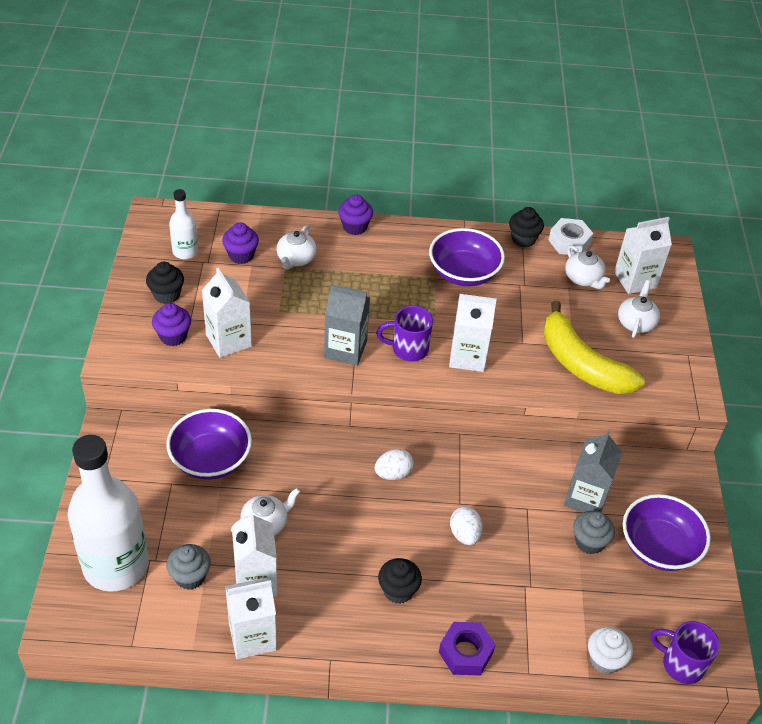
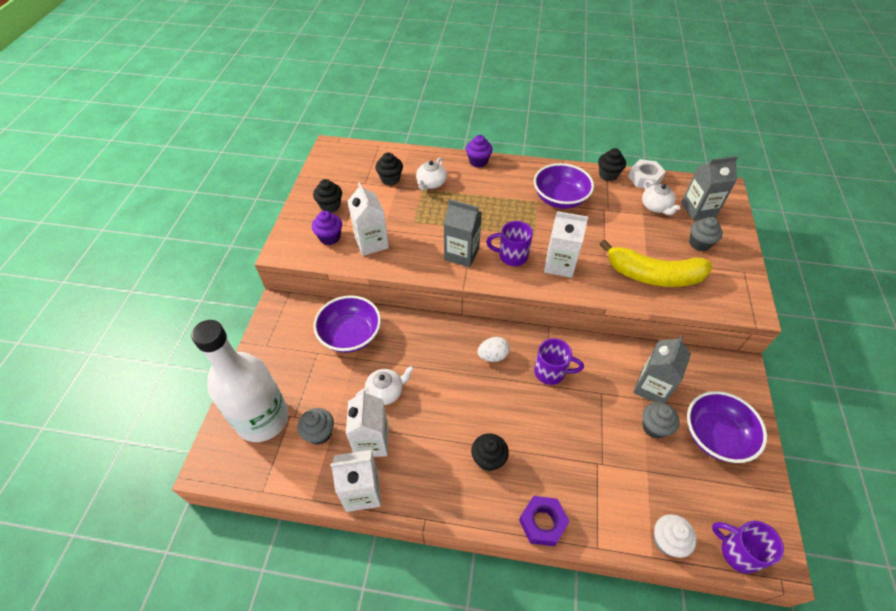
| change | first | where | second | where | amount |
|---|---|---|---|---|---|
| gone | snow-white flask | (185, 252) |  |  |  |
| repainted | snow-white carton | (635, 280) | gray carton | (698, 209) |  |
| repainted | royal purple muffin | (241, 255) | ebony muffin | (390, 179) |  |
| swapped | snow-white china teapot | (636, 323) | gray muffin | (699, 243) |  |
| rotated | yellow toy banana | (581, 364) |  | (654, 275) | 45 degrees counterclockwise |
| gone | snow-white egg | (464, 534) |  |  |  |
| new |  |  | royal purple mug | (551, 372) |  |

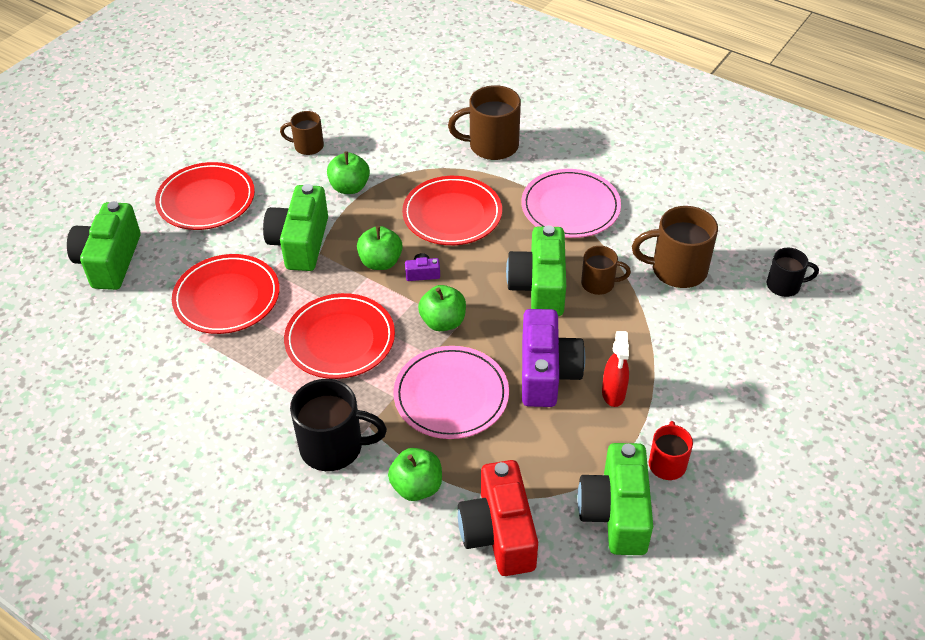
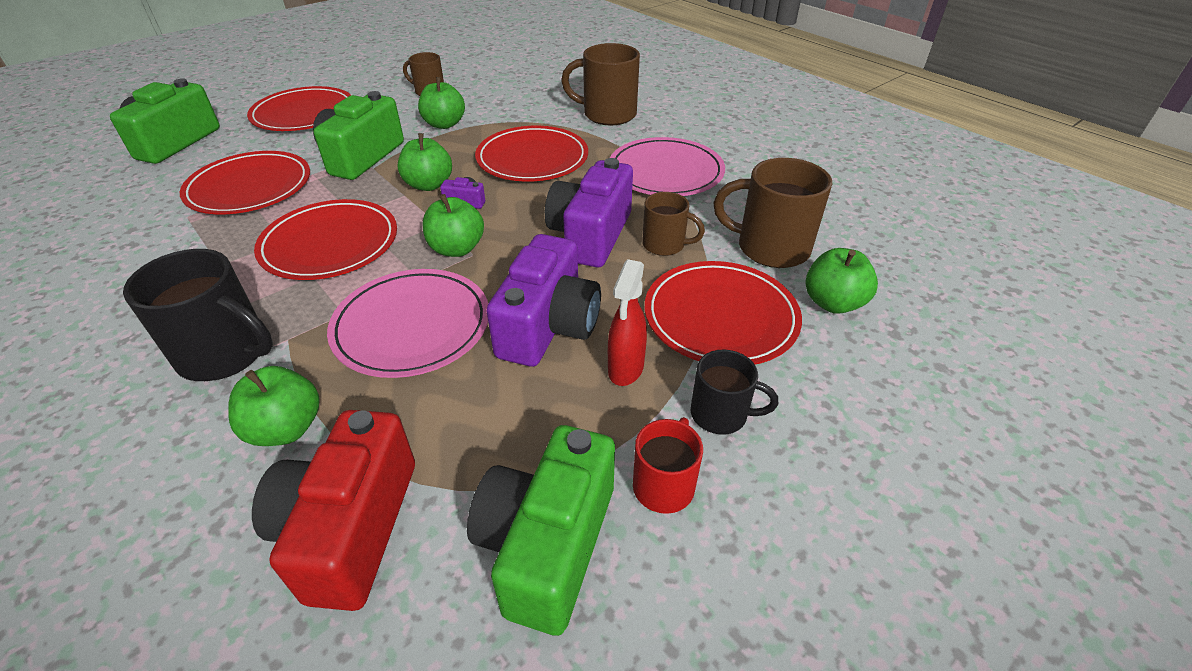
| change | first | where | second | where | amount |
|---|---|---|---|---|---|
| repainted | leaf-green camera | (539, 286) | royal purple camera | (591, 235) |  |
| shifted | ebony mug | (784, 285) |  | (721, 414) |  |
| new |  |  | leaf-green apple | (833, 303) |  |
| new |  |  | red dinner plate | (720, 317) |  |

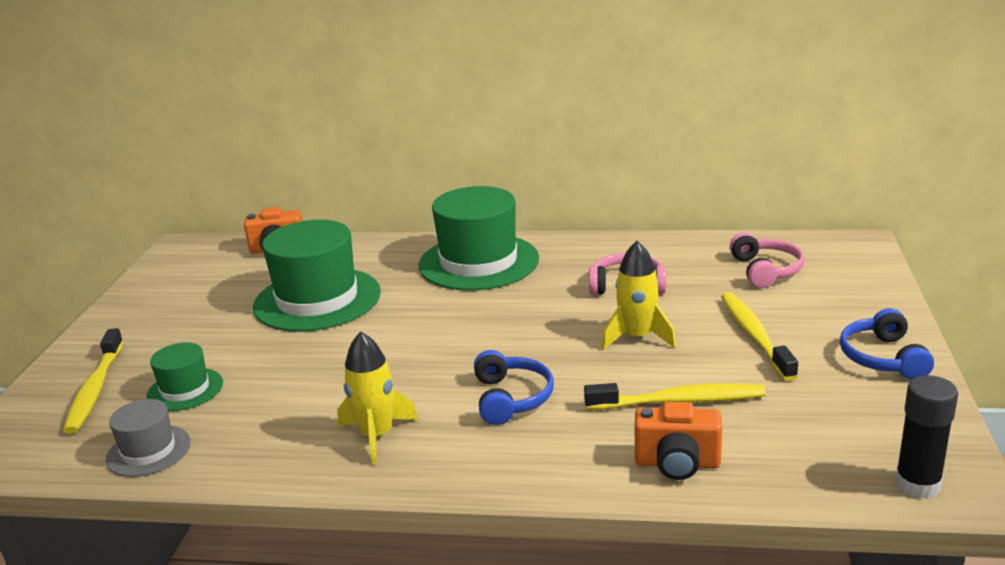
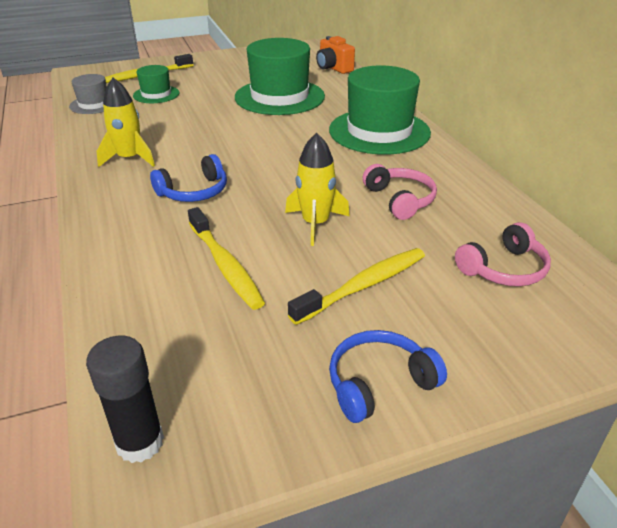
| change | first | where | second | where | amount |
|---|---|---|---|---|---|
| gone | orange-coloured camera | (677, 463) |  |  |  |

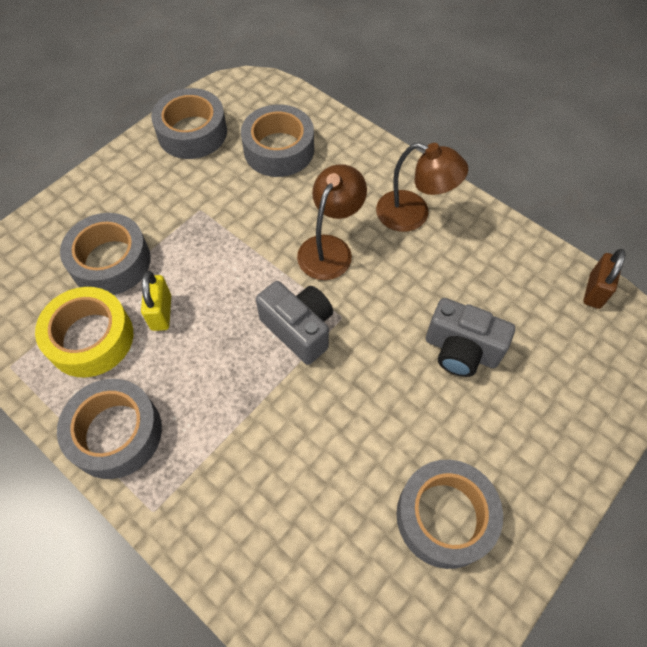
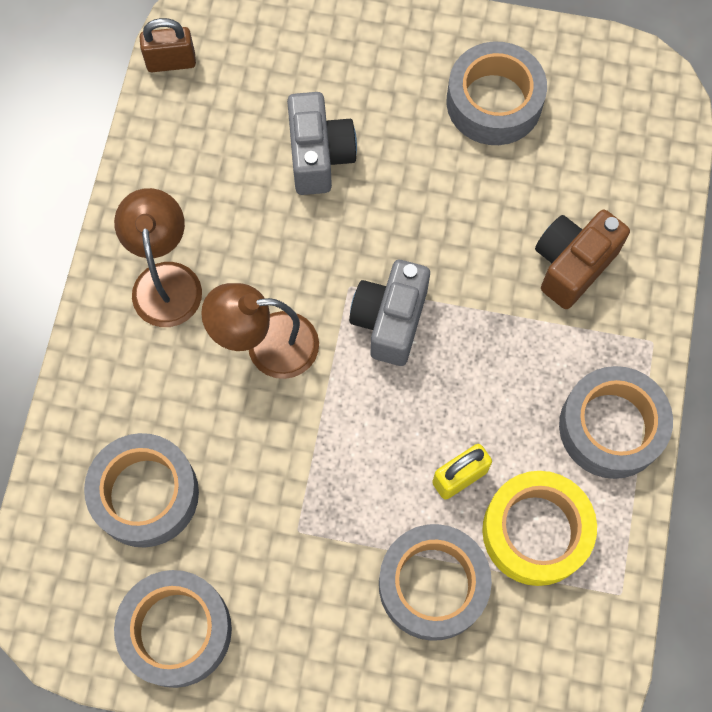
| change | first | where | second | where | amount |
|---|---|---|---|---|---|
| new |  |  | brown camera | (572, 265) |  |

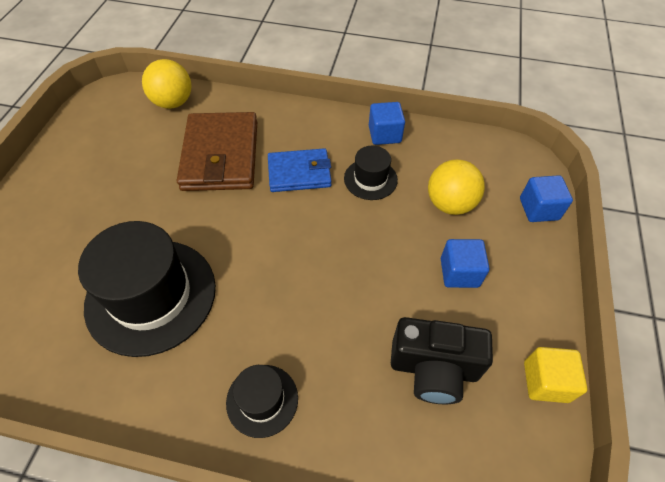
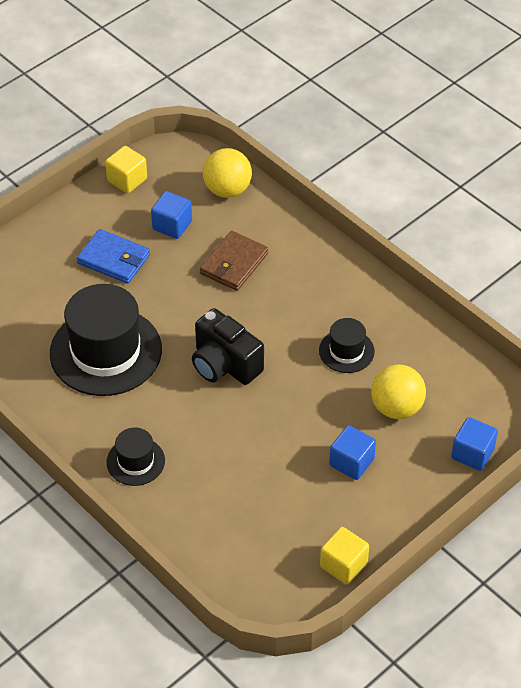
| change | first | where | second | where | amount |
|---|---|---|---|---|---|
| shifted | cobalt solid cube | (384, 134) |  | (172, 225) |  |
| scaled | brown card wallet | (221, 155) |  | (234, 263) | x0.63 |
| shifted | cobalt card wallet | (299, 173) |  | (114, 259) |  |
| shifted | ebony camera | (433, 369) |  | (224, 364) |  |
| new |  |  | yellow solid cube | (127, 180) |  |

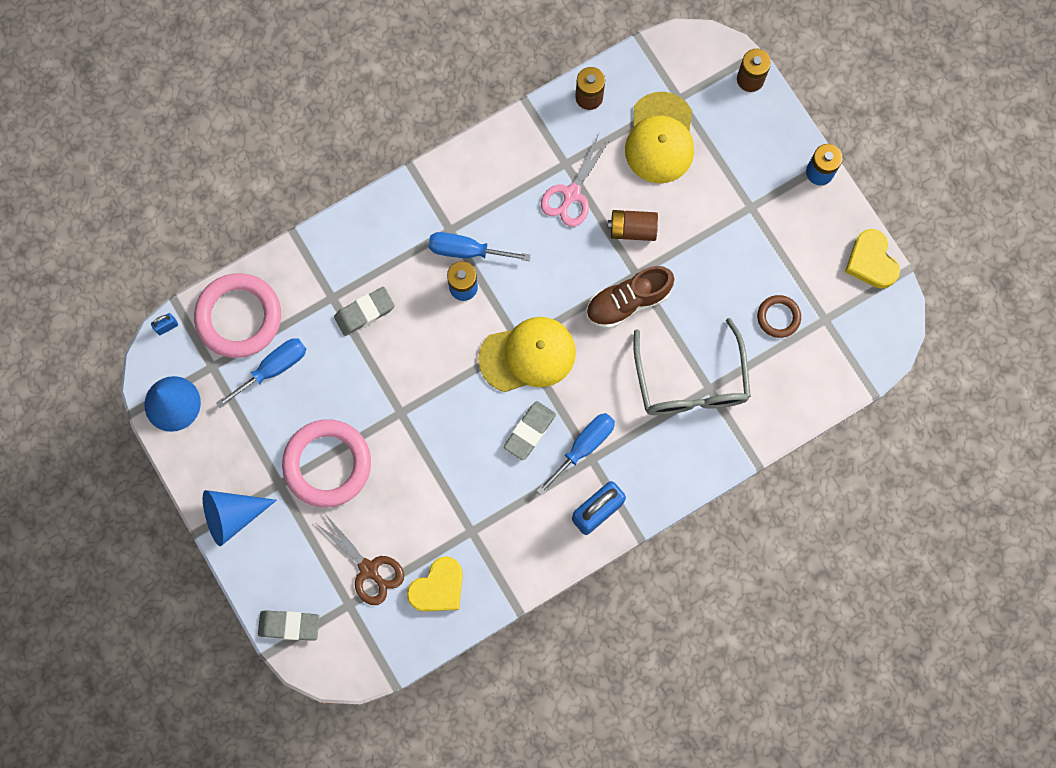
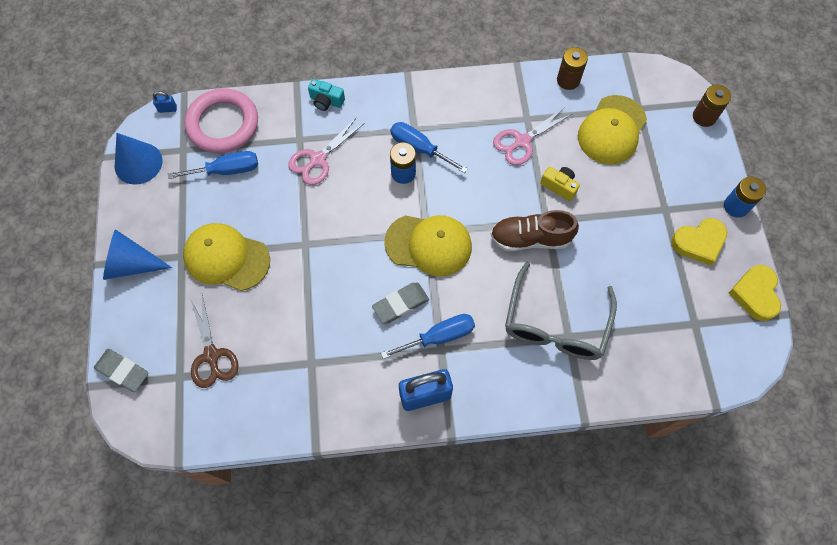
| change | first | where | second | where | amount |
|---|---|---|---|---|---|
| swapped | brown battery | (632, 229) | yellow camera | (559, 186) |  |
| swapped | gray gum eraser | (364, 312) | pink shears | (318, 159) |  |
| gone | brown ring | (778, 317) |  |  |  |
| swapped | pink ring | (327, 464) | yellow baseball cap | (226, 258) |  |
| shifted | yellow love heart | (438, 587) |  | (699, 242) |  |
| new |  |  | teal camera | (326, 101) |  |

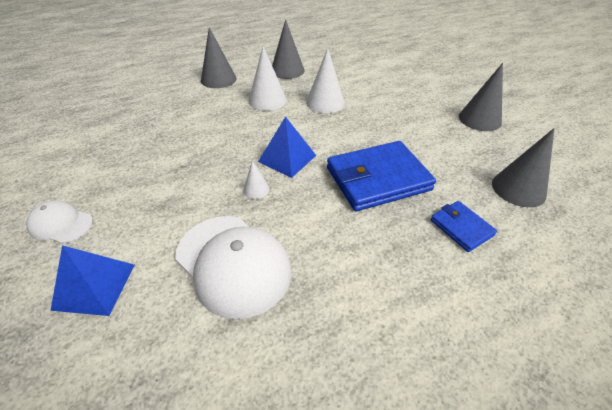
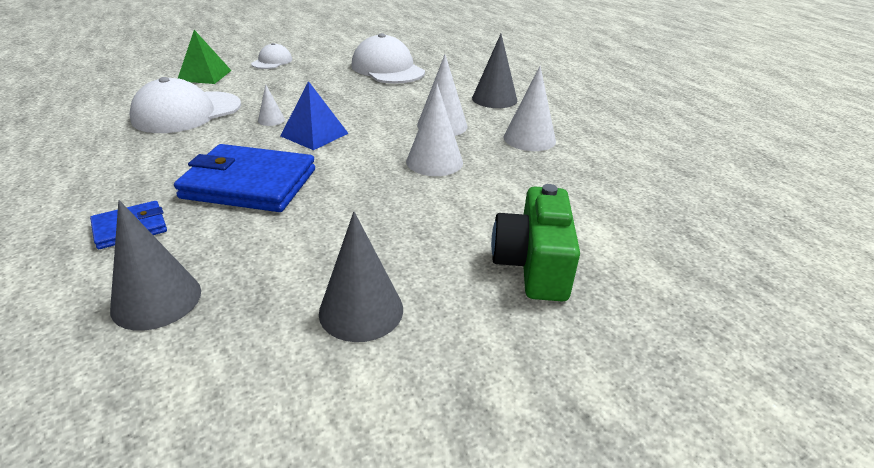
| change | first | where | second | where | amount |
|---|---|---|---|---|---|
| repainted | gray solid cone | (287, 70) | snow-white solid cone | (529, 139) |  |
| rotated | cobalt card wallet | (378, 179) |  | (249, 184) | 60 degrees counterclockwise |
| repainted | cobalt pyramid | (94, 286) | leaf-green pyramid | (204, 75) |  |
| new |  |  | snow-white baseball cap | (387, 69) |  |
| new |  |  | leaf-green camera | (533, 265) |  |

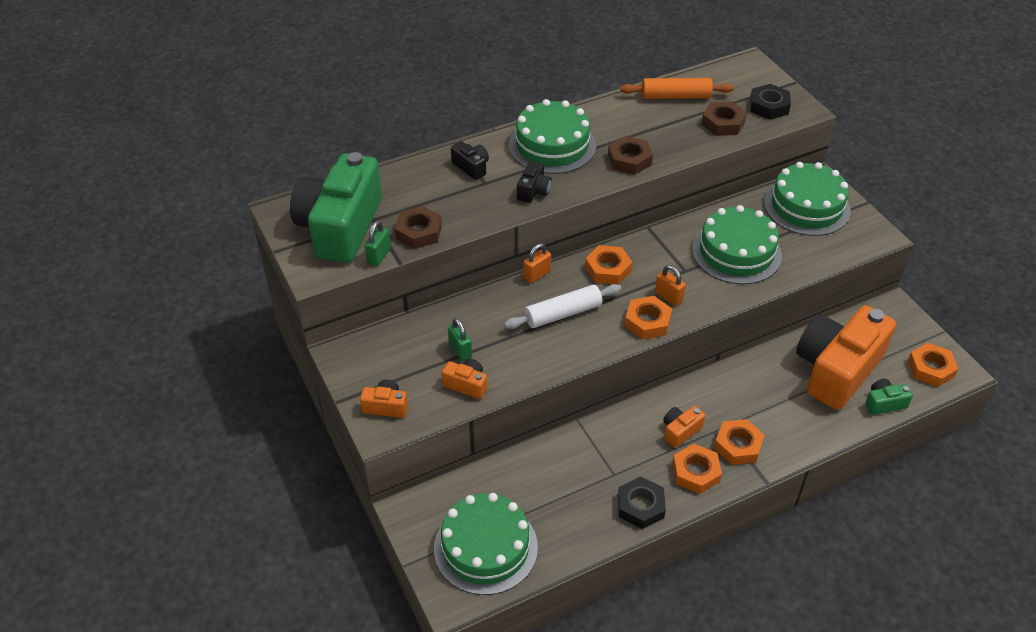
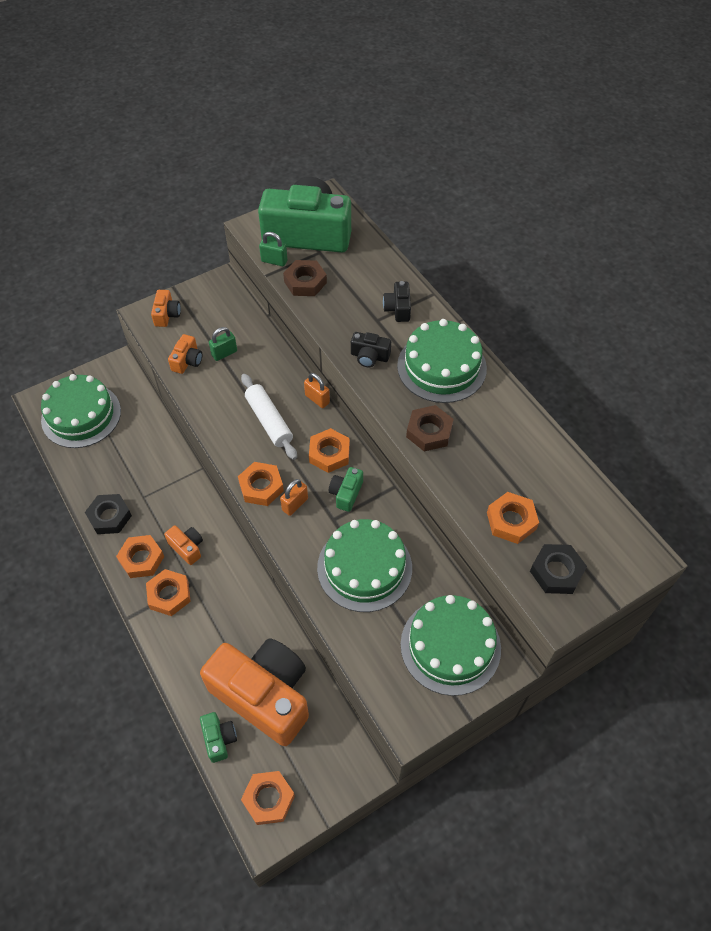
| change | first | where | second | where | amount |
|---|---|---|---|---|---|
| gone | orange-coloured rolling pin | (675, 96) |  |  |  |
| repainted | brown hex nut | (723, 123) | orange-coloured hex nut | (511, 521) |  |
| rotated | ebony camera | (471, 167) |  | (398, 308) | 135 degrees clockwise |
| new |  |  | leaf-green camera | (346, 493) |  |

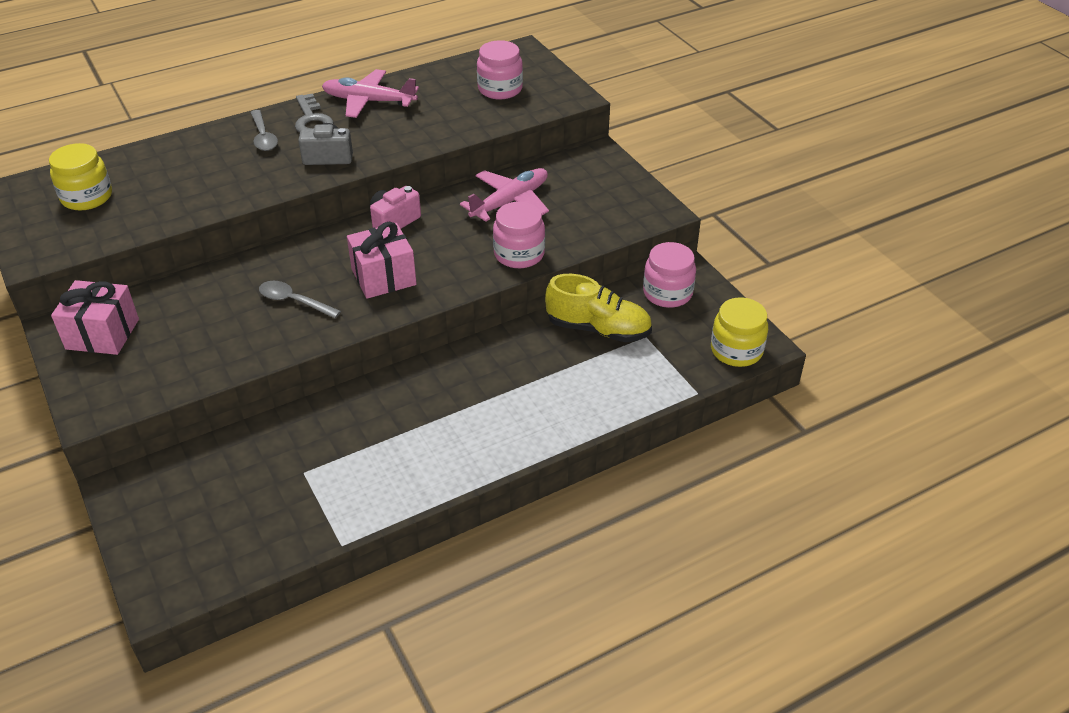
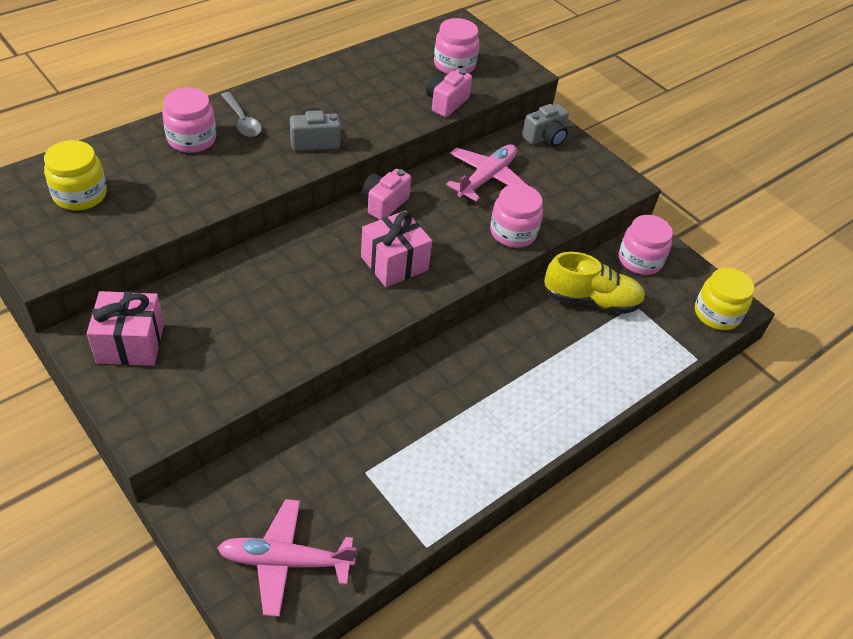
| change | first | where | second | where | amount |
|---|---|---|---|---|---|
| shifted | pink aeroplane | (369, 101) |  | (286, 561) |  |
| gone | gray latchkey | (312, 120) |  |  |  |
| gone | gray tablespoon | (293, 301) |  |  |  |
| new |  |  | pink camera | (446, 103) |  |
| new |  |  | pink jar | (191, 139) |  |
| new |  |  | gray camera | (545, 138) |  |

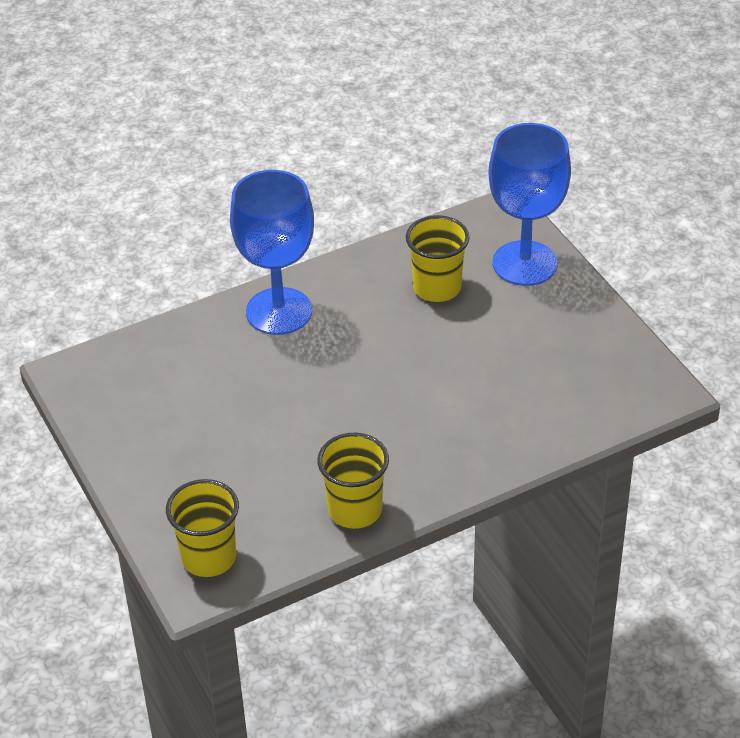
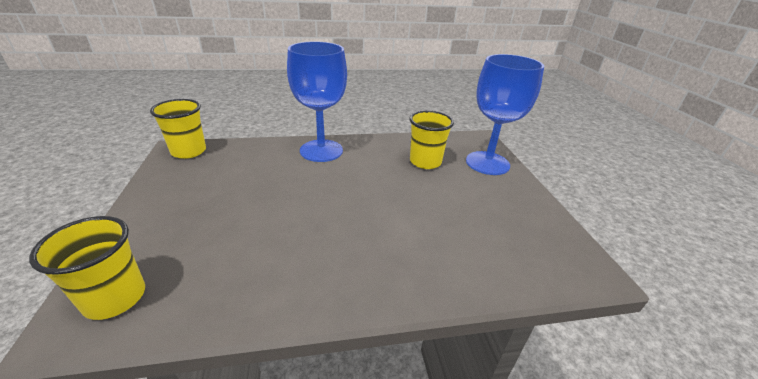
| change | first | where | second | where | amount |
|---|---|---|---|---|---|
| shifted | yellow beaker | (355, 510) |  | (189, 151) |  |

